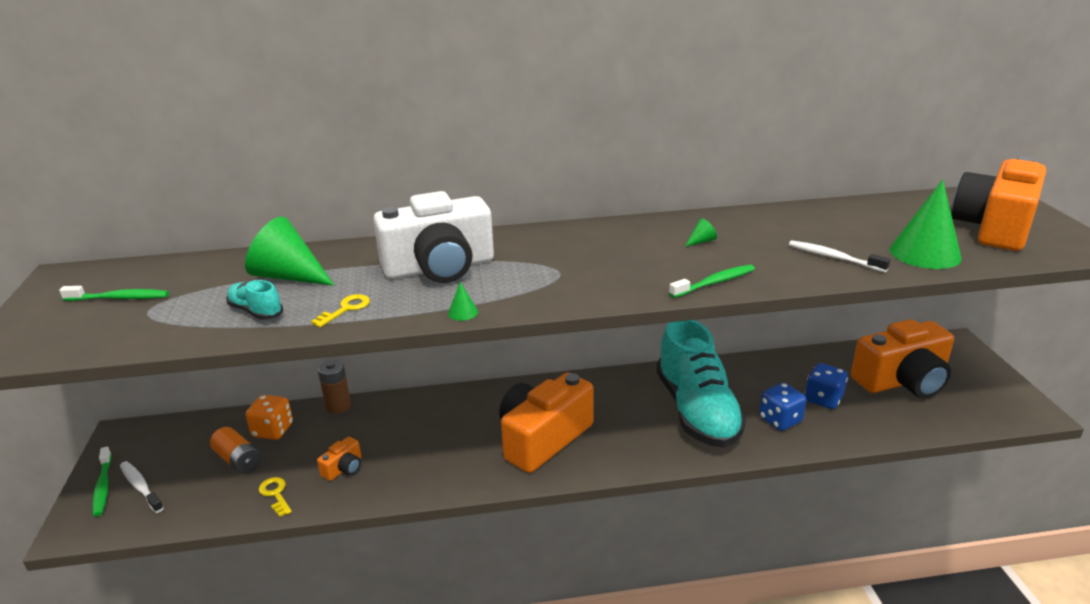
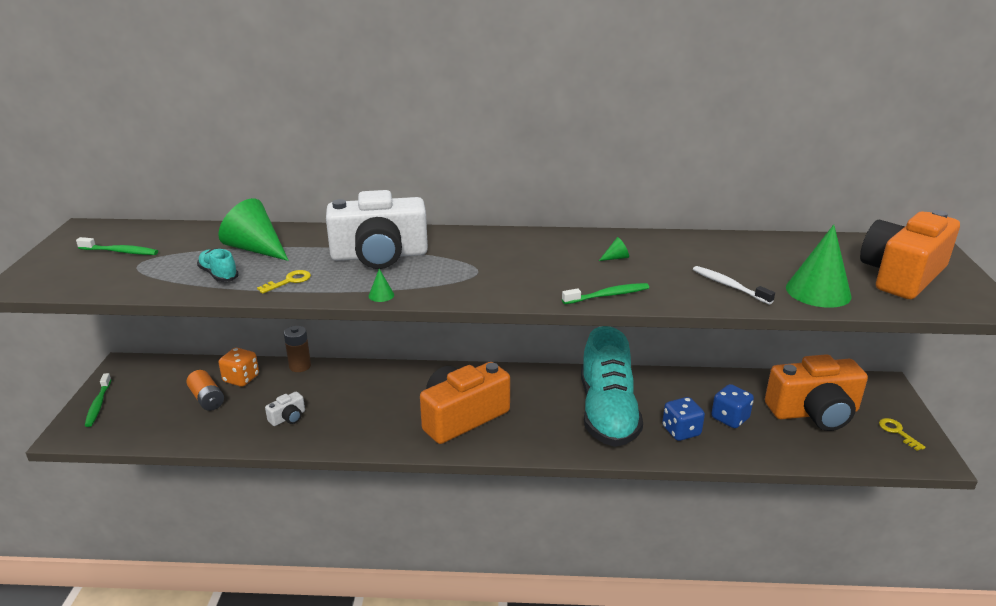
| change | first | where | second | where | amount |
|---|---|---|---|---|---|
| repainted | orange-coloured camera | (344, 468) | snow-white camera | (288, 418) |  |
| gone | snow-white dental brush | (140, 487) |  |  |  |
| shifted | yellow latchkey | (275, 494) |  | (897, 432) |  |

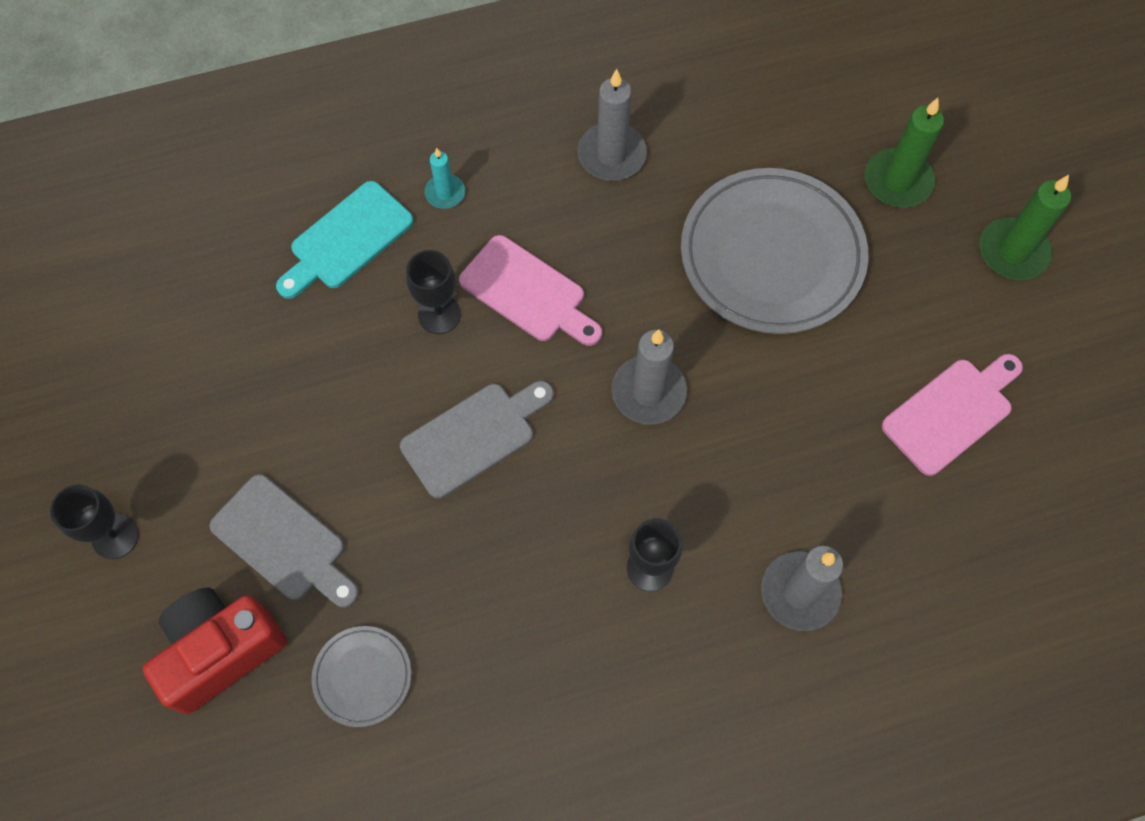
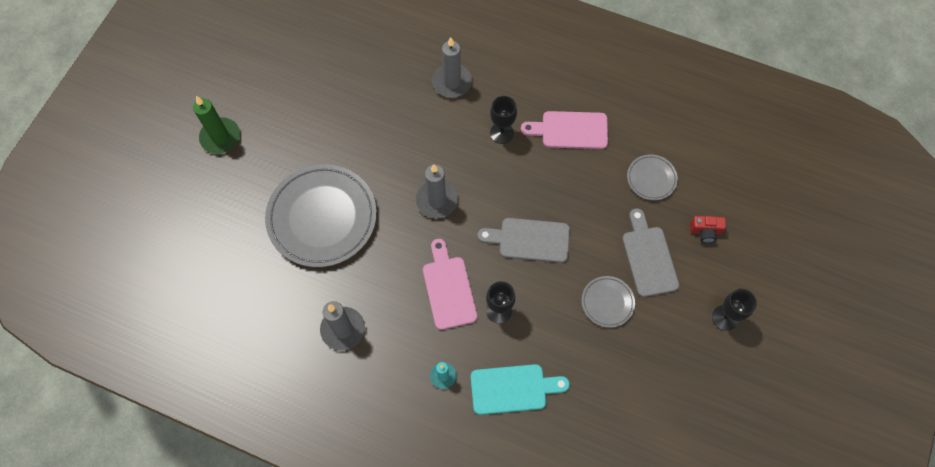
| change | first | where | second | where | amount |
|---|---|---|---|---|---|
| gone | leaf-green pillar candle | (897, 181) |  |  |  |
| shifted | pink chopping board | (952, 412) |  | (570, 130) |  |
| scaled | red camera | (221, 651) |  | (705, 231) | x0.49 |
| new |  |  | gray dinner plate | (607, 302) |  |

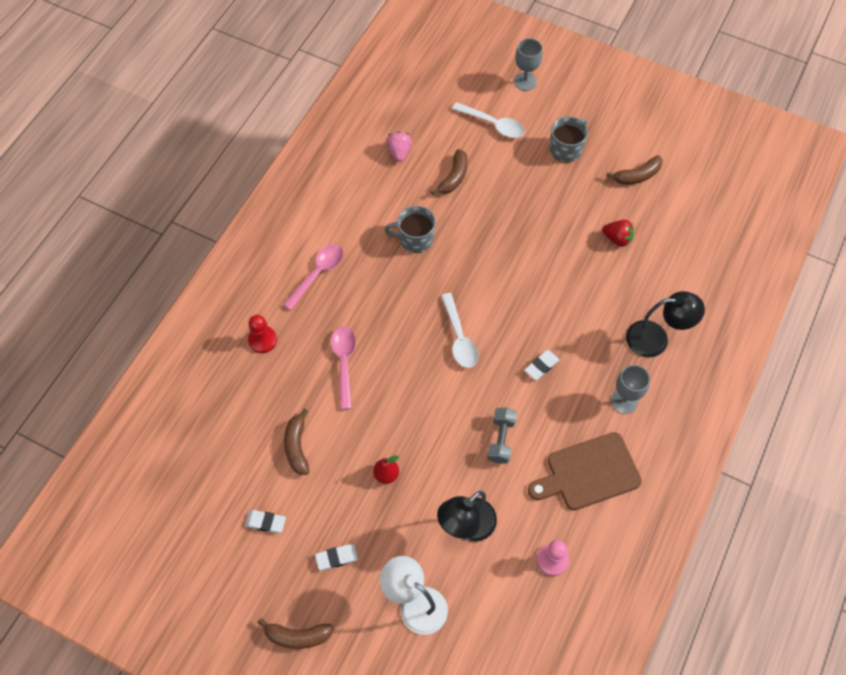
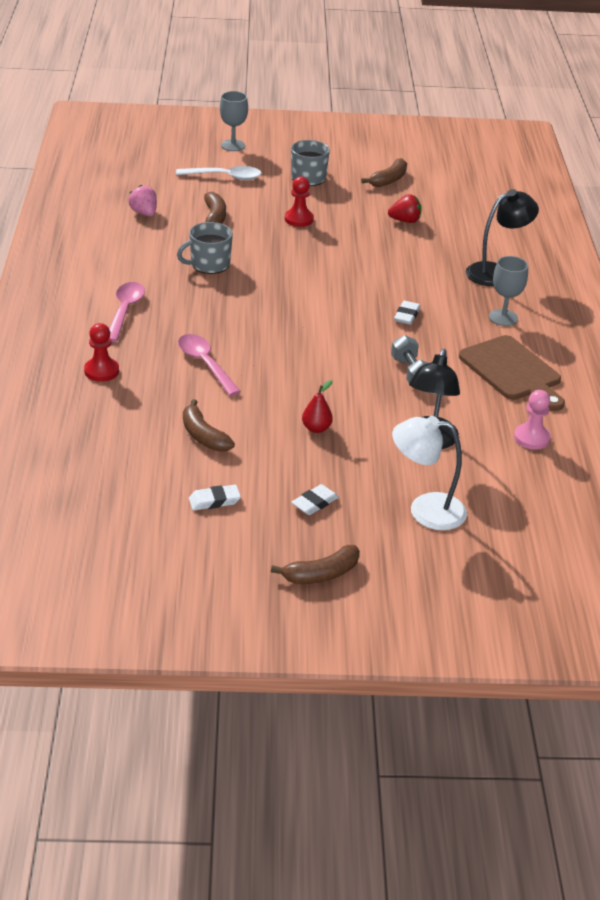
| change | first | where | second | where | amount |
|---|---|---|---|---|---|
| gone | snow-white tablespoon | (459, 338) |  |  |  |
| rotated | brown chopping board | (588, 473) |  | (513, 371) | 75 degrees counterclockwise |
| new |  |  | red game pawn | (299, 219) |  |

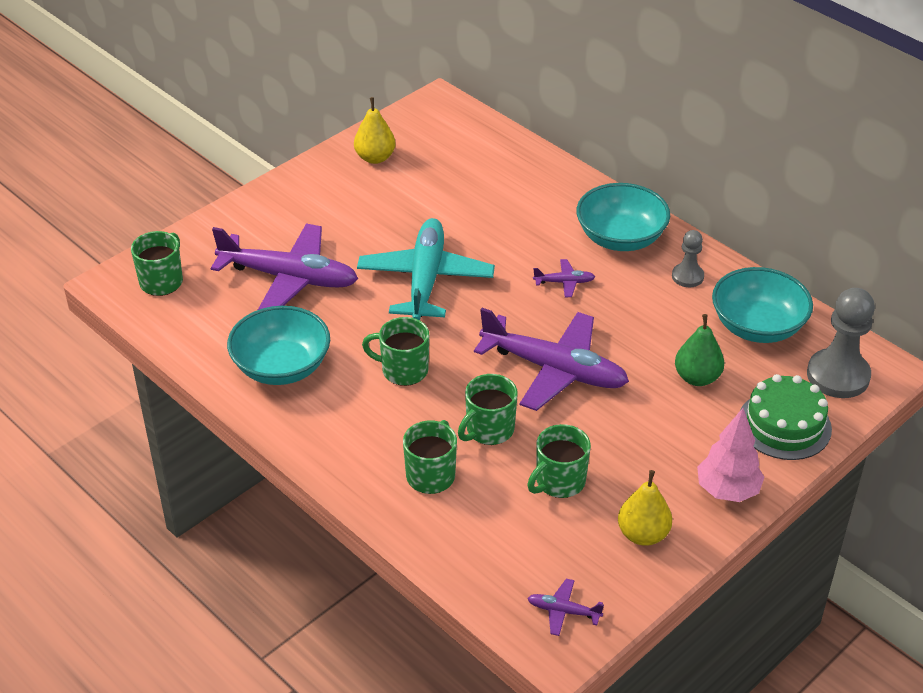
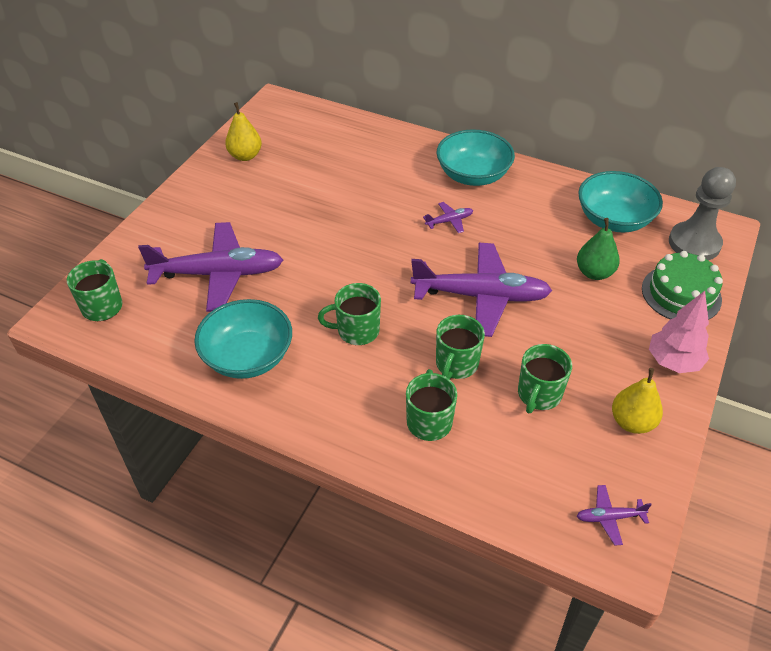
| change | first | where | second | where | amount |
|---|---|---|---|---|---|
| gone | teal aeroplane | (425, 279) |  |  |  |
| gone | gray game pawn | (687, 276) |  |  |  |

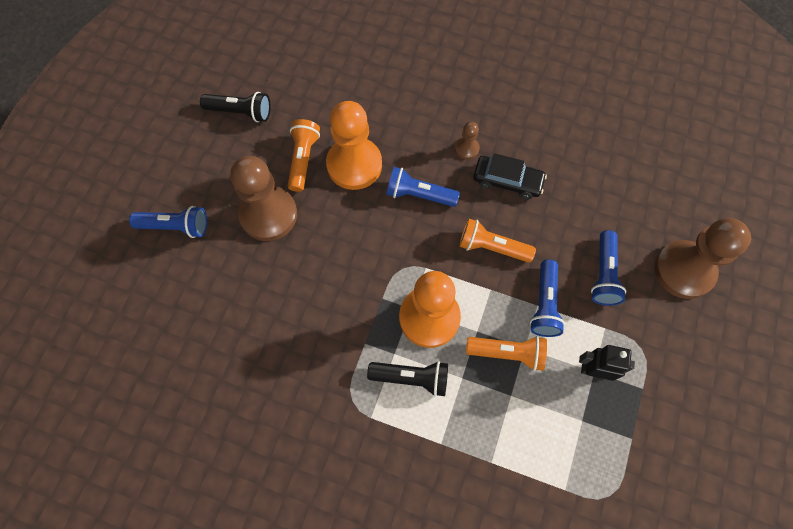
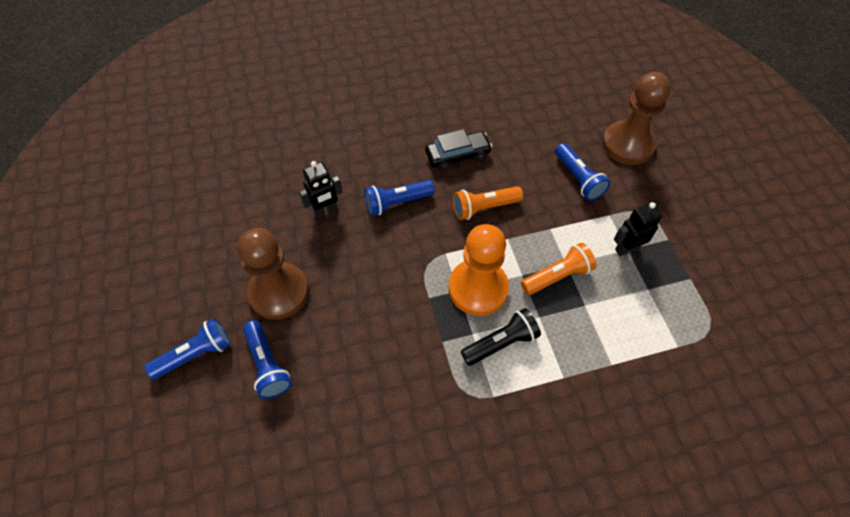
| change | first | where | second | where | amount |
|---|---|---|---|---|---|
| gone | ebony pocket torch | (240, 112) |  |  |  |
| swapped | orange-coloured game pawn | (354, 165) | ebony robot figure | (325, 210) |  |
| gone | orange-coloured pocket torch | (303, 159) |  |  |  |
| gone | brown game pawn | (466, 148) |  |  |  |
| shifted | cobalt pocket torch | (544, 304) |  | (267, 365) |  |

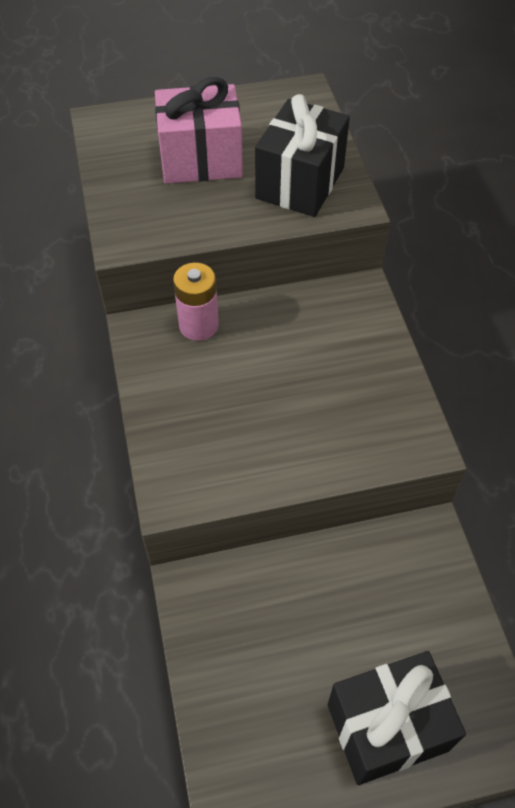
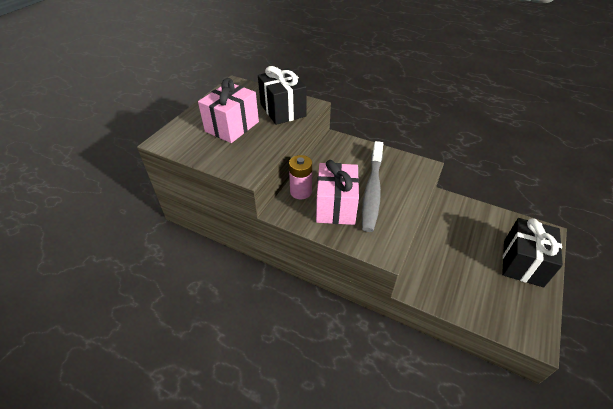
| change | first | where | second | where | amount |
|---|---|---|---|---|---|
| new |  |  | gray dental brush | (372, 191) |  |
| new |  |  | pink present | (336, 206) |  |

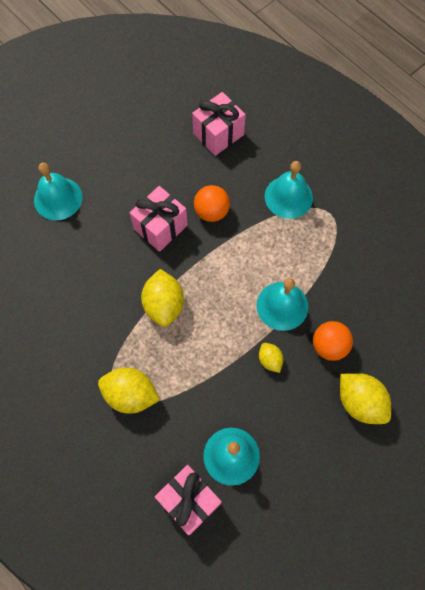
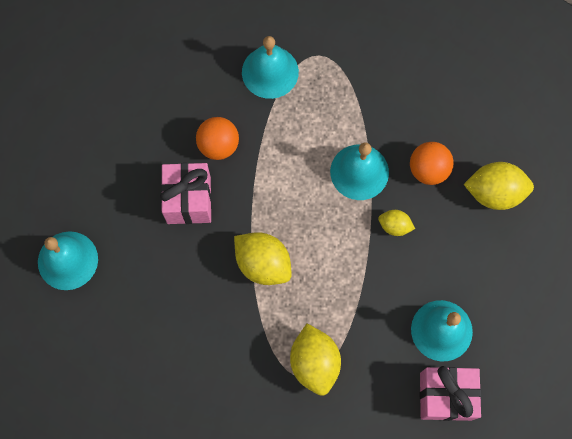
| change | first | where | second | where | amount |
|---|---|---|---|---|---|
| gone | pink present | (218, 134) |  |  |  |
| rotated | yellow toy lemon | (130, 395) |  | (314, 363) | 75 degrees counterclockwise |

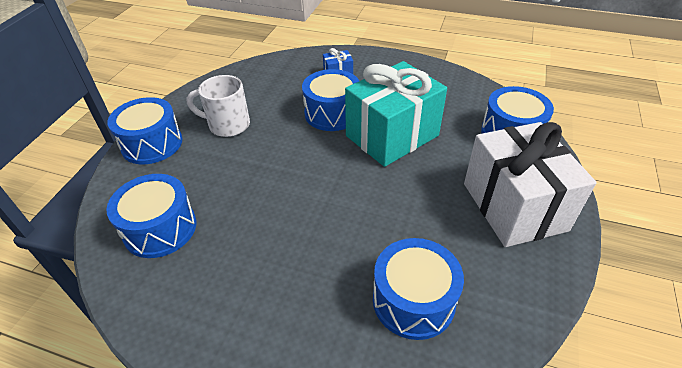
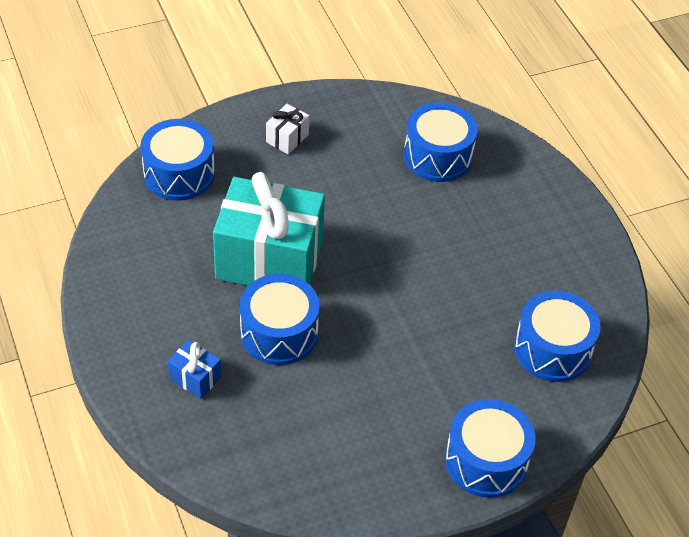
| change | first | where | second | where | amount |
|---|---|---|---|---|---|
| gone | snow-white mug | (227, 125) |  |  |  |
| scaled | snow-white present | (514, 206) |  | (287, 138) | x0.41 |

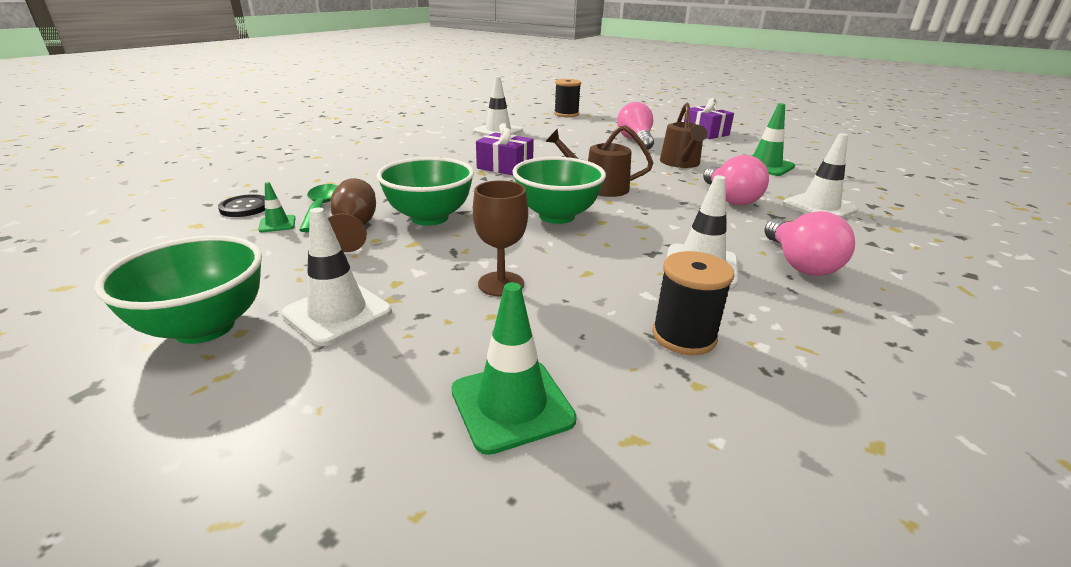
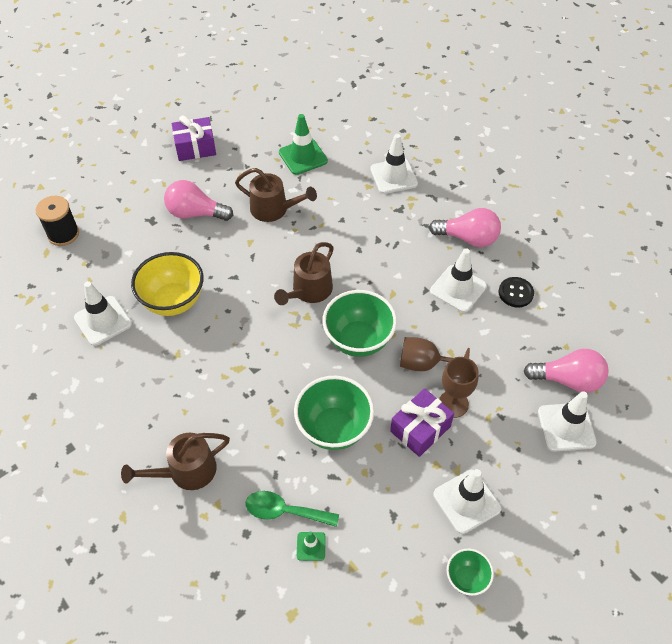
| change | first | where | second | where | amount |
|---|---|---|---|---|---|
| shifted | royal purple present | (505, 167) |  | (420, 429) |  |
| shifted | pink lightbulb | (730, 198) |  | (568, 380) |  |
| shifted | brown goblet | (355, 228) |  | (424, 364) |  |
| shifted | ebony shirt button | (245, 207) |  | (515, 293) |  |
| scaled | leaf-green bowl | (205, 327) |  | (466, 578) | x0.53 |
| gone | ebony bobbin | (684, 336) |  |  |  |
| repainted | leaf-green safety cone | (512, 405) | snow-white safety cone | (566, 427) |  |
| new |  |  | yellow bowl | (173, 301) |  |
| new |  |  | brown sprinkling can | (186, 471) |  |

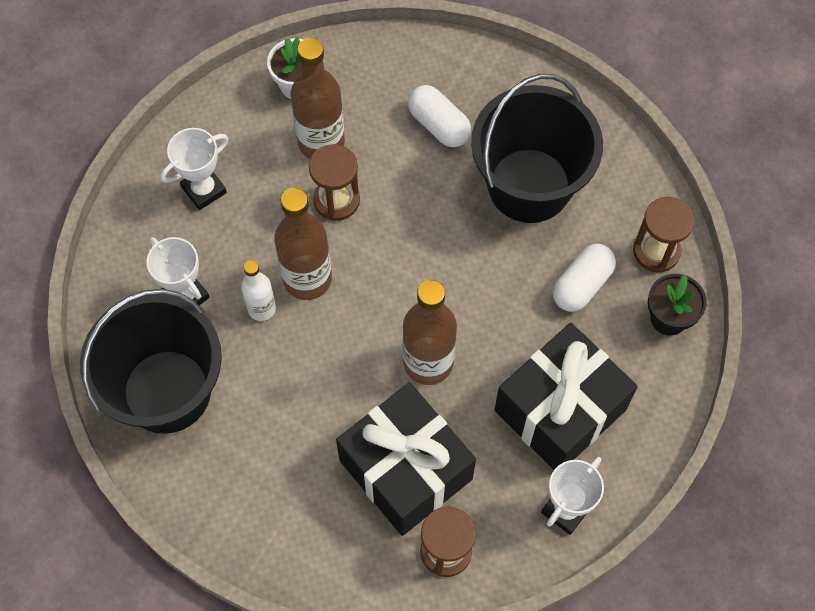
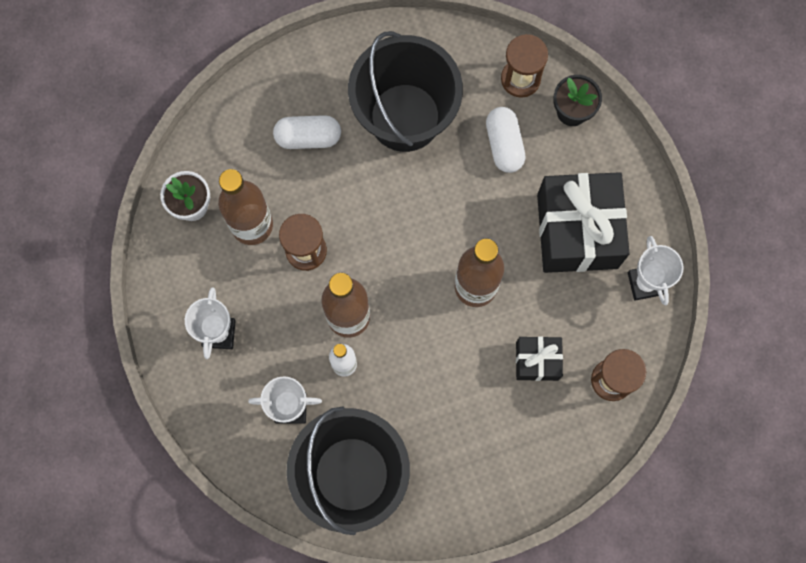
| change | first | where | second | where | amount |
|---|---|---|---|---|---|
| scaled | ebony present | (405, 469) |  | (537, 361) | x0.50 |

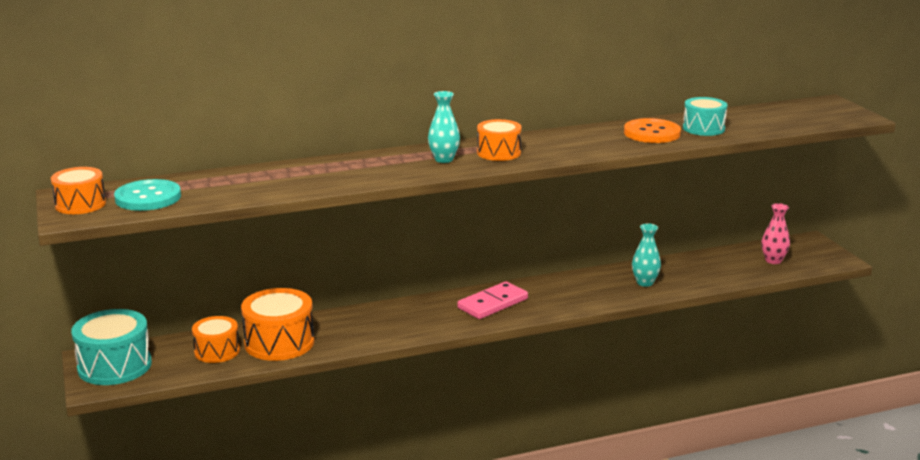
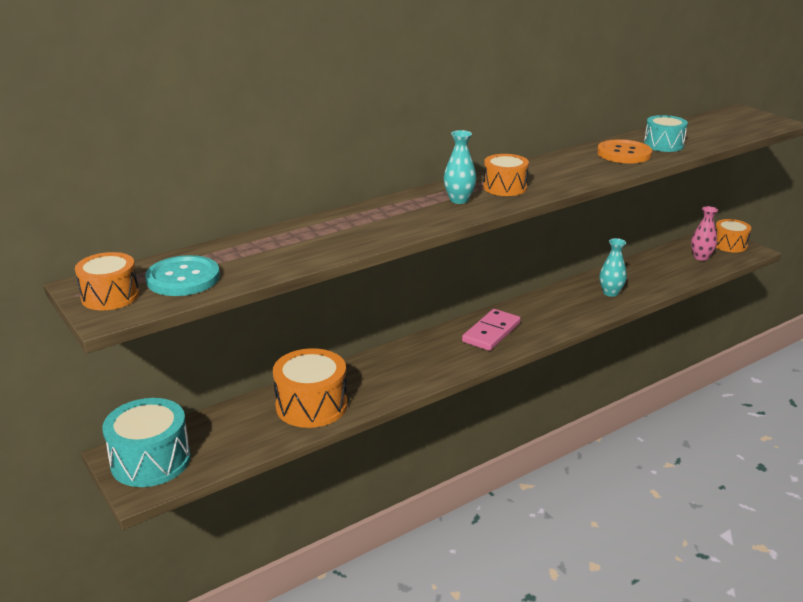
| change | first | where | second | where | amount |
|---|---|---|---|---|---|
| shifted | orange-coloured snare drum | (217, 351) |  | (729, 245) |  |

